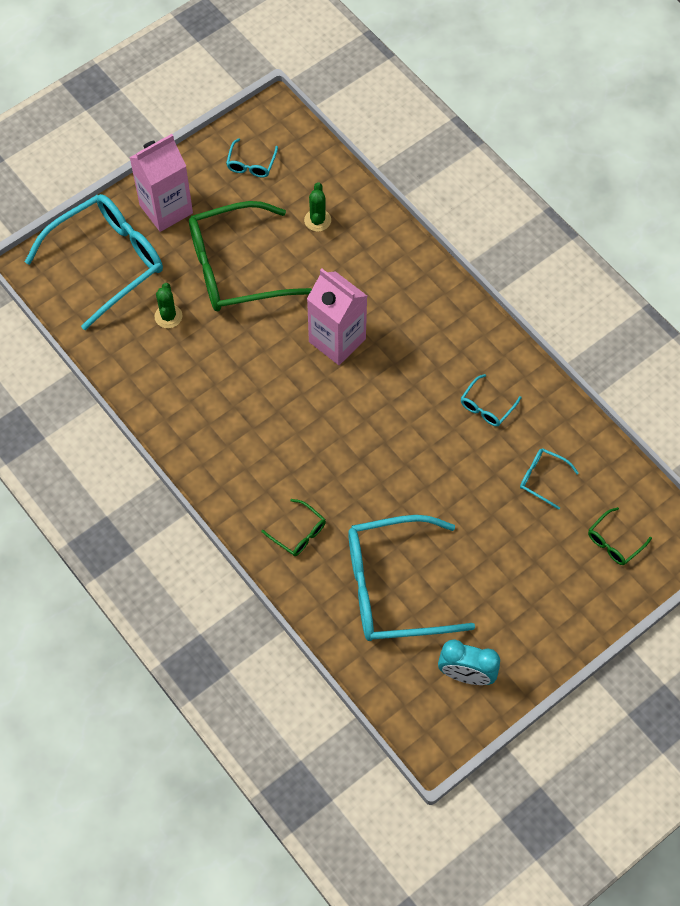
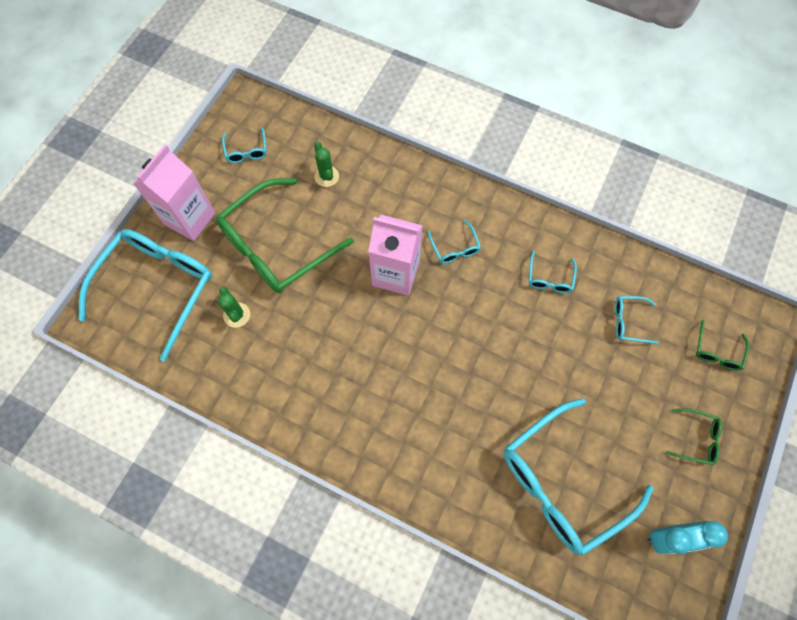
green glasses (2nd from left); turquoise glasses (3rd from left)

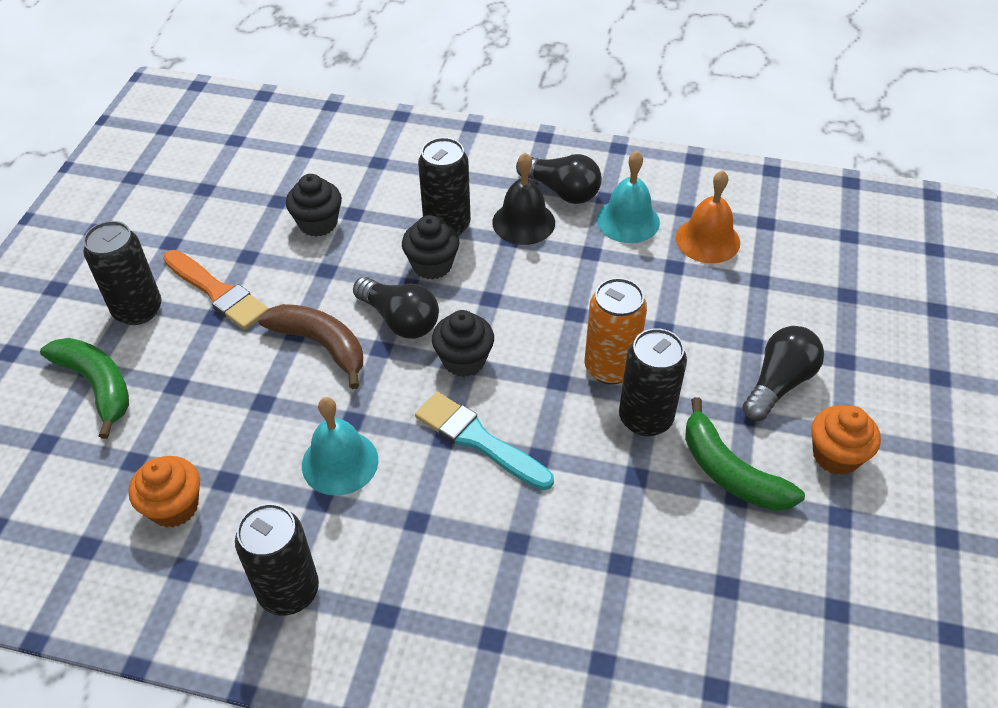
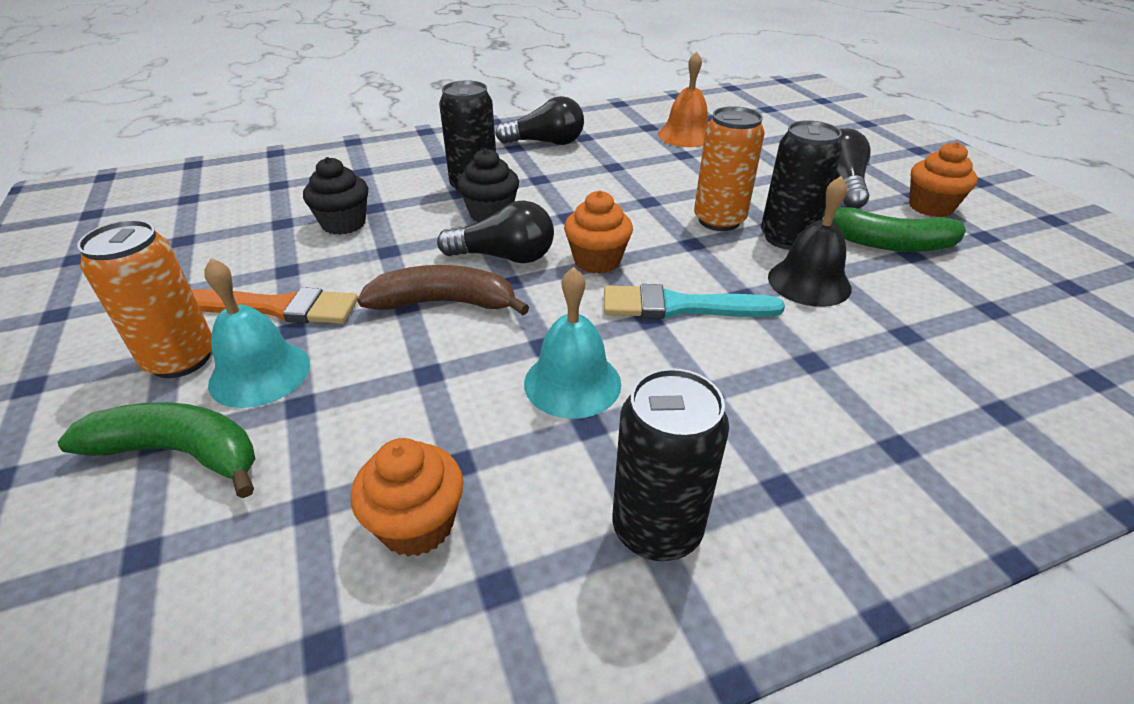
turquoise bell (1st from left); black bell; orange can (1st from left); orange cupcake (2nd from left)

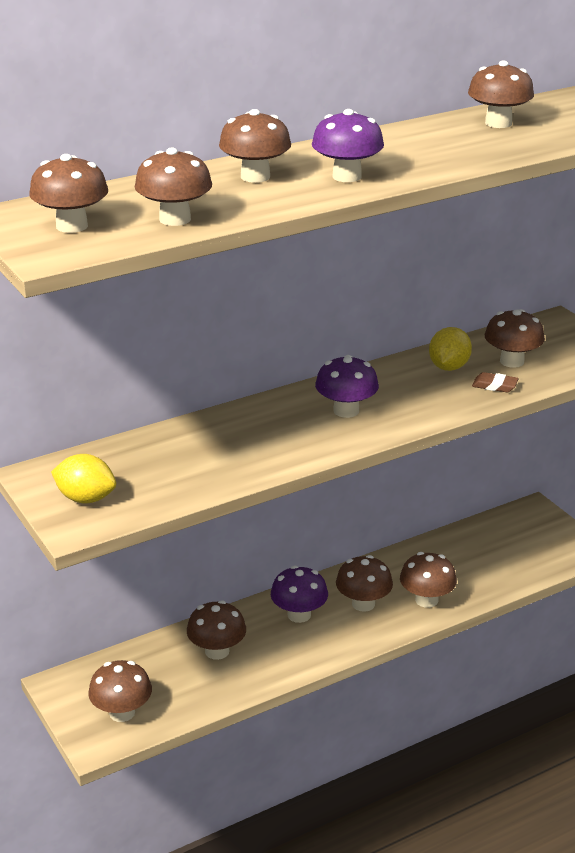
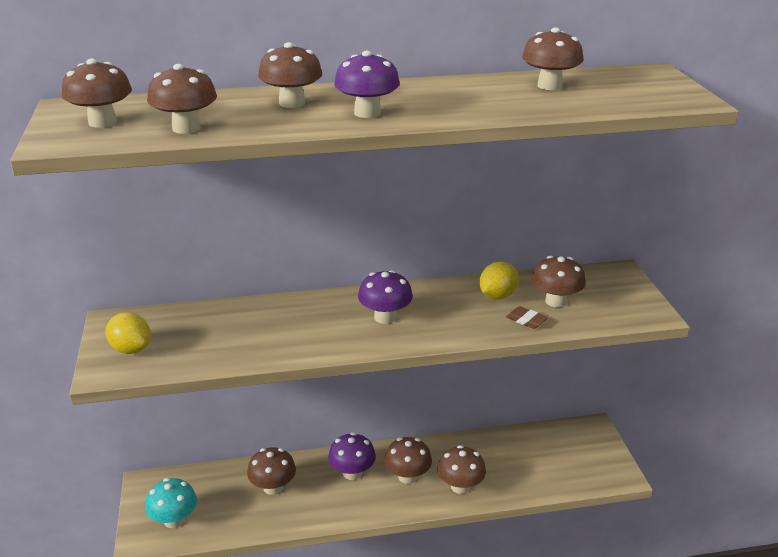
turquoise mushroom

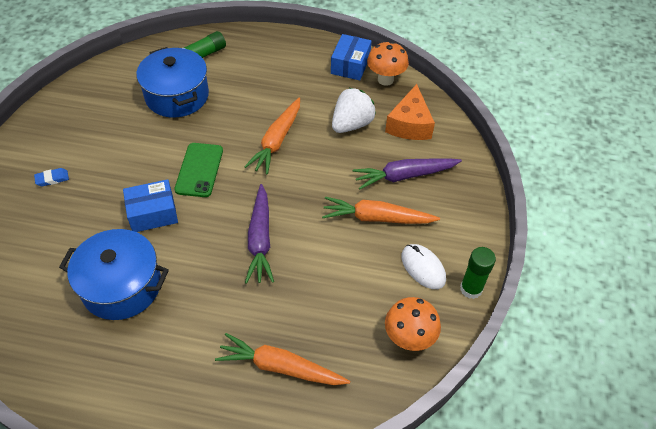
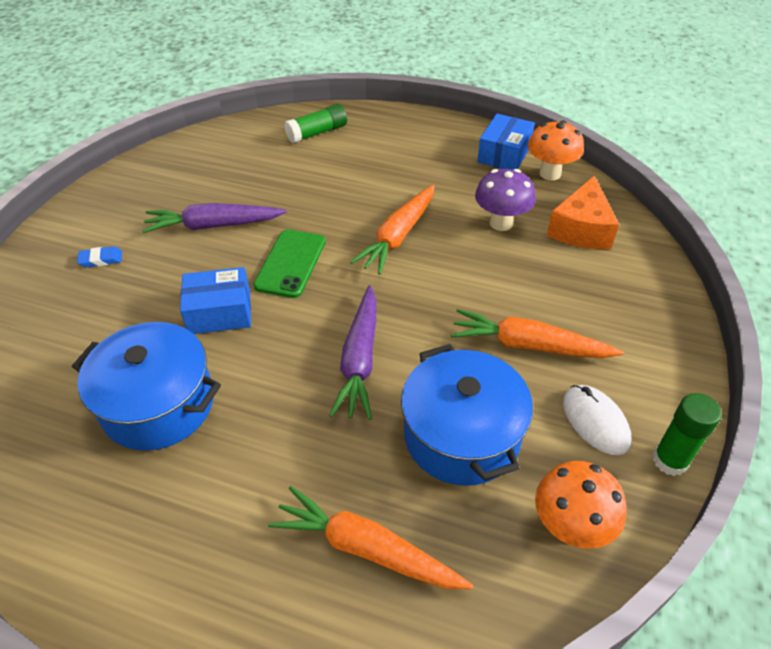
blue pot (2nd from left); purple mushroom; purple carrot (1st from left)

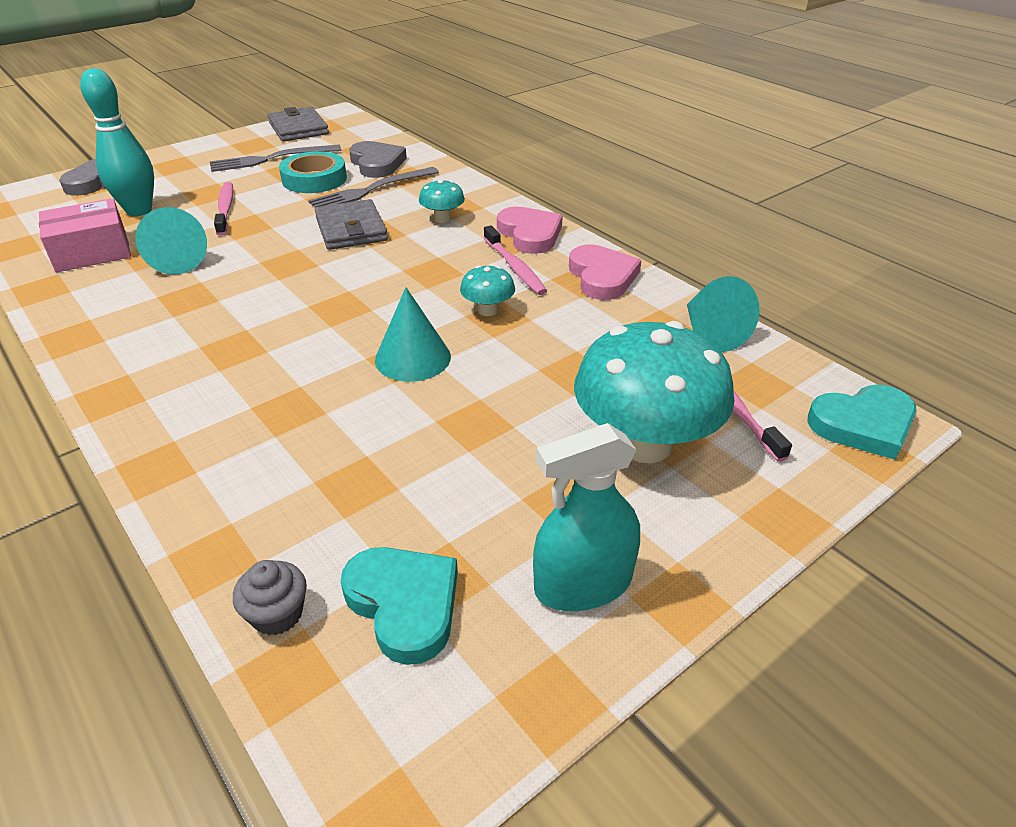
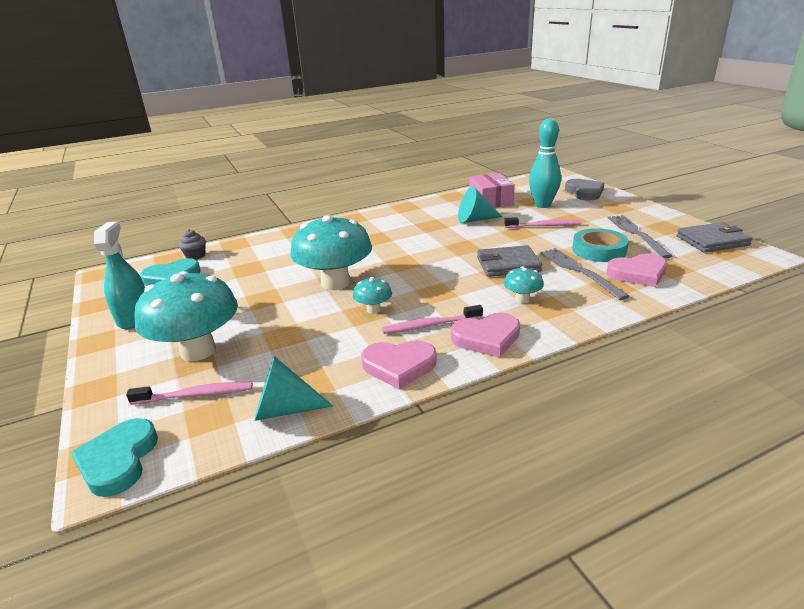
pink heart (3rd from left); turquoise mushroom (2nd from left)

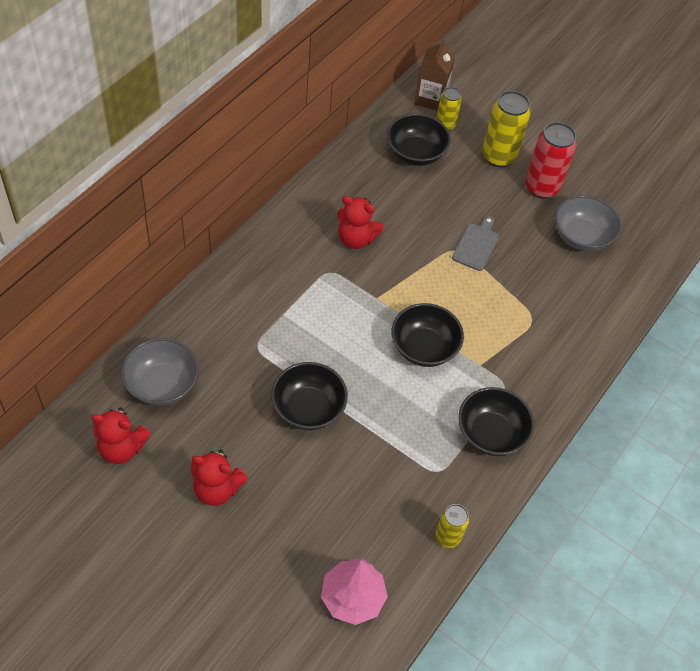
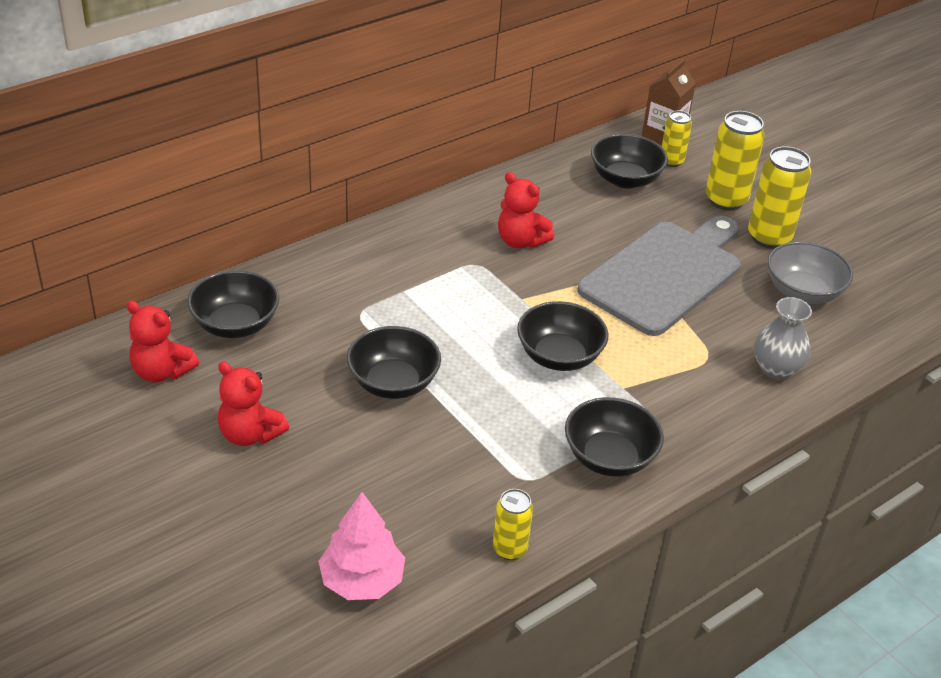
yellow can (4th from left); grey cutting board; black bowl (1st from left); grey vase

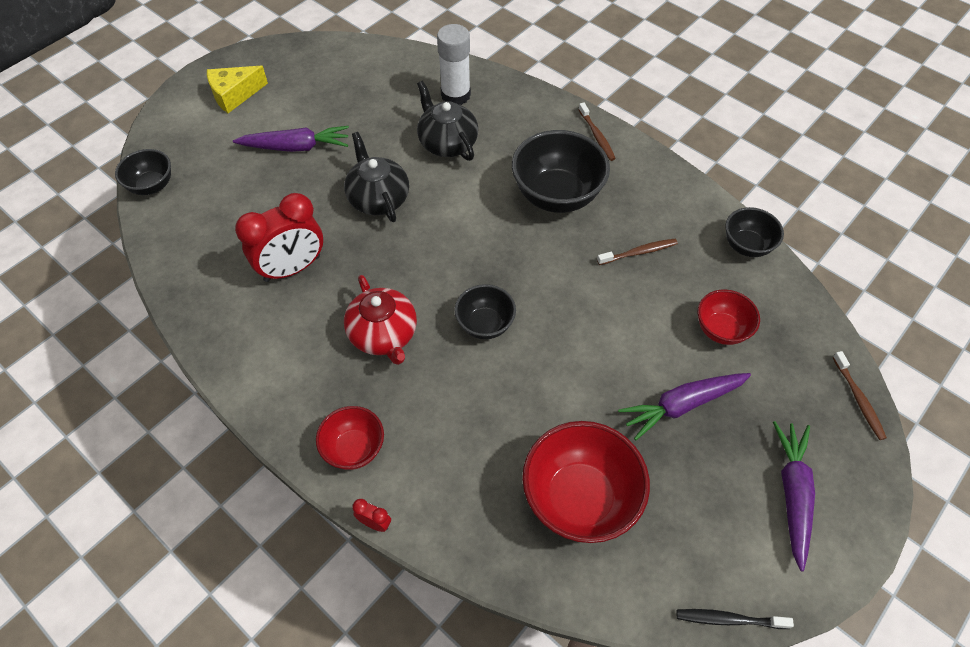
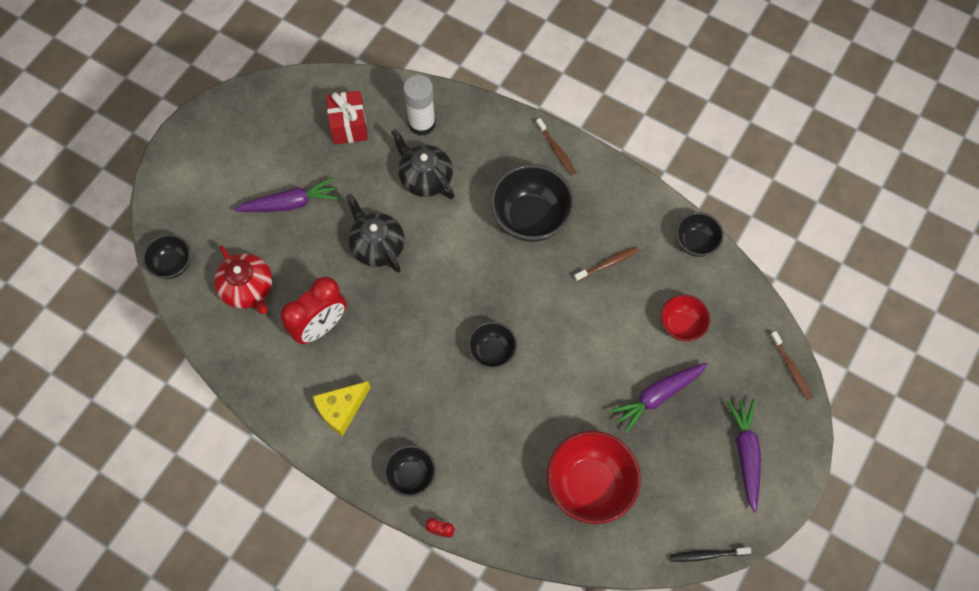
yellow cheese; red teapot; black bowl (2nd from left); red gift

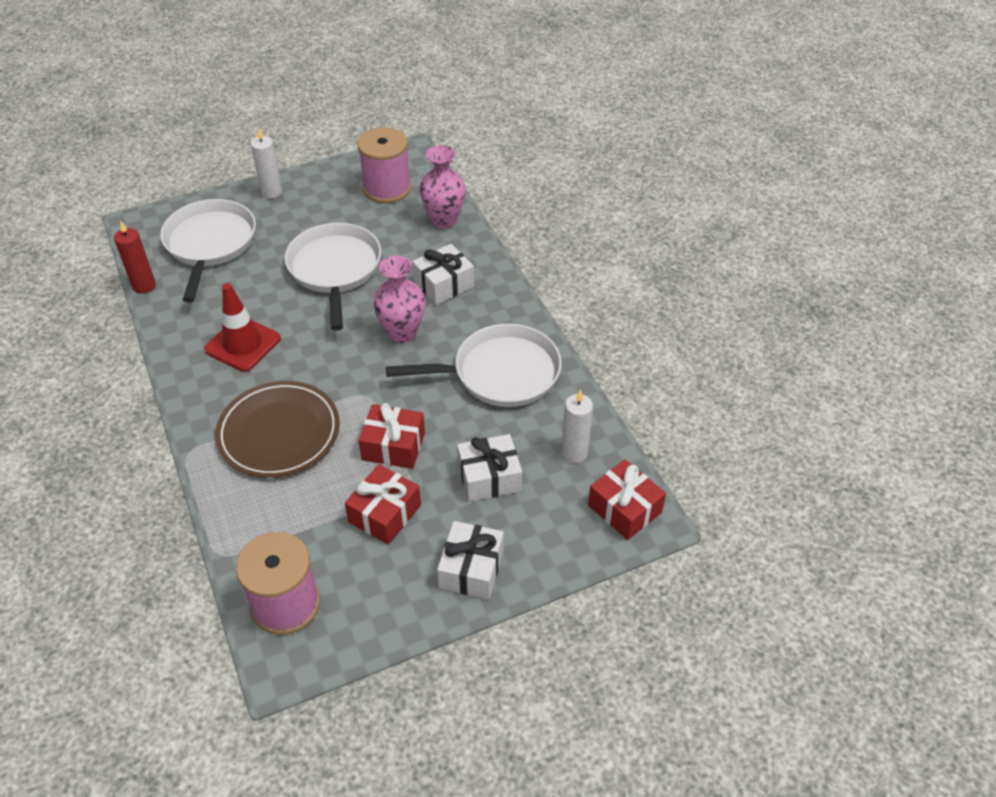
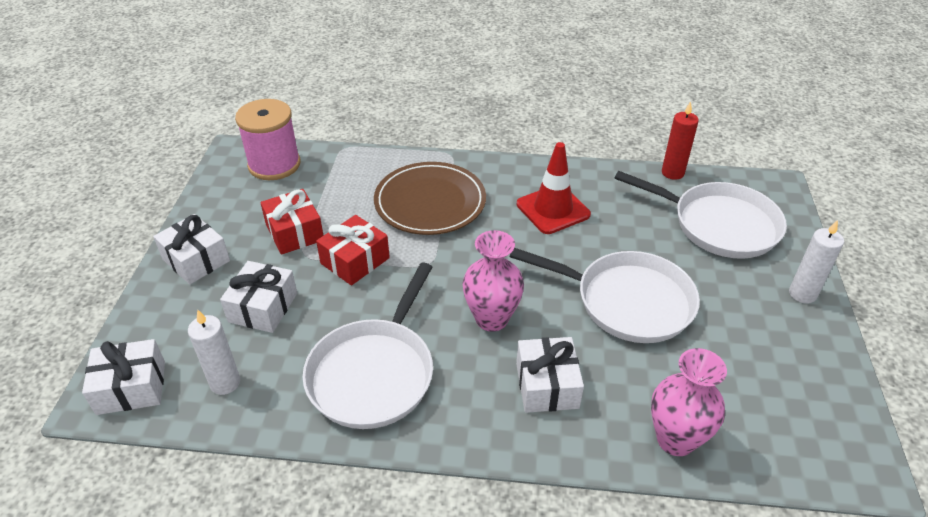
pink spool (2nd from left in the first image); white gift (1st from left)

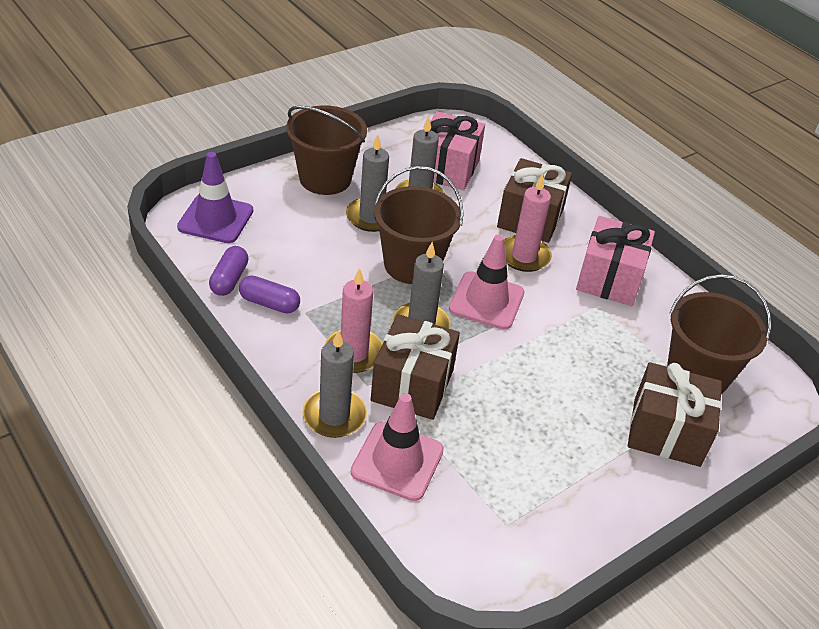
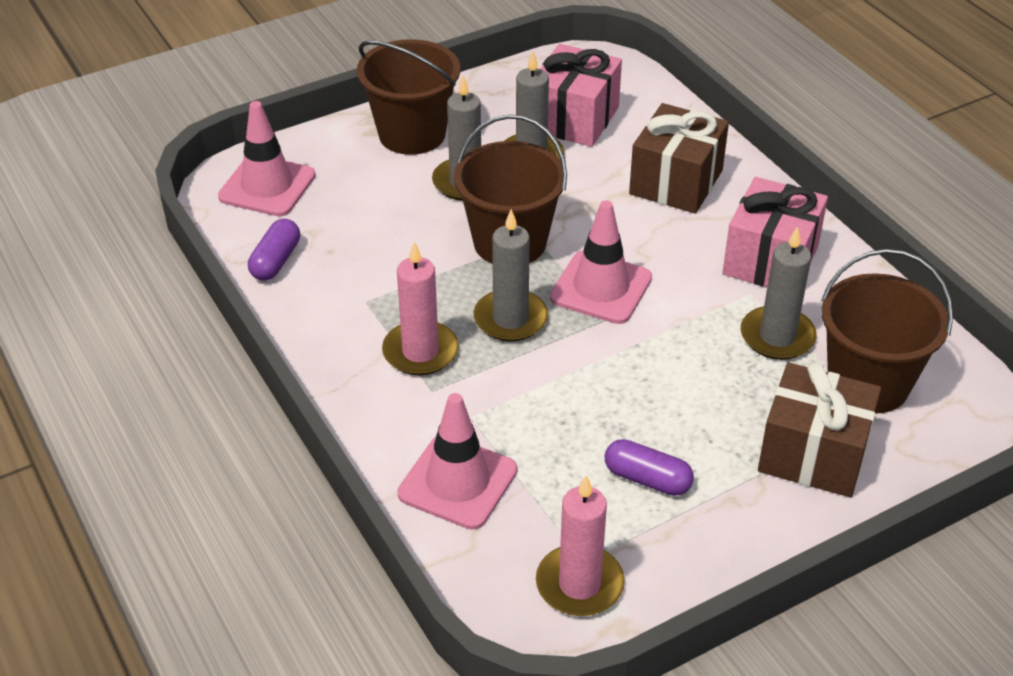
pink traffic cone (1st from left); pink candle (2nd from left); purple capsule (2nd from left); brown gift (1st from left in the first image); grey candle (4th from left)

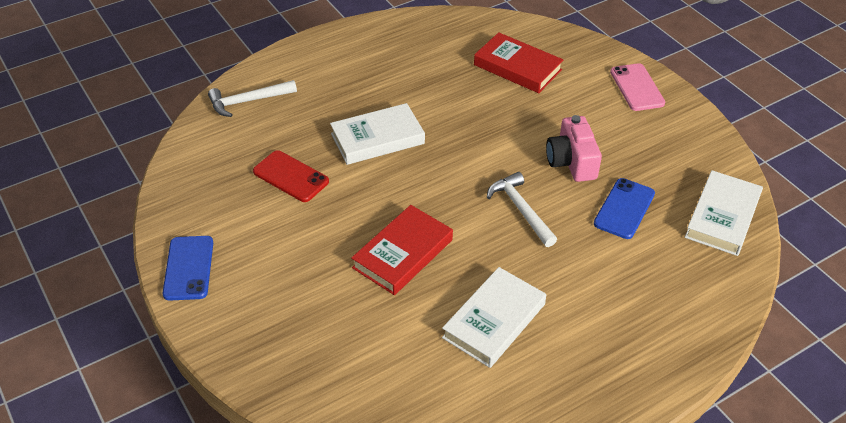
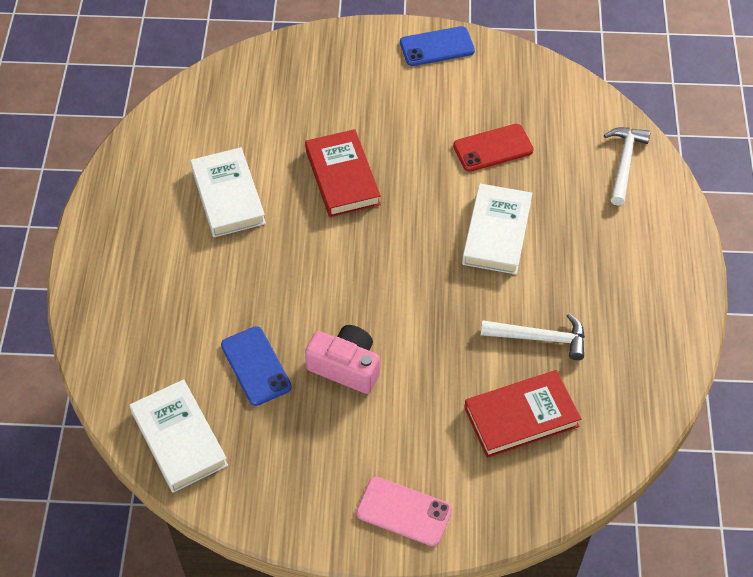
white hammer (1st from left); blue phone (2nd from left)

